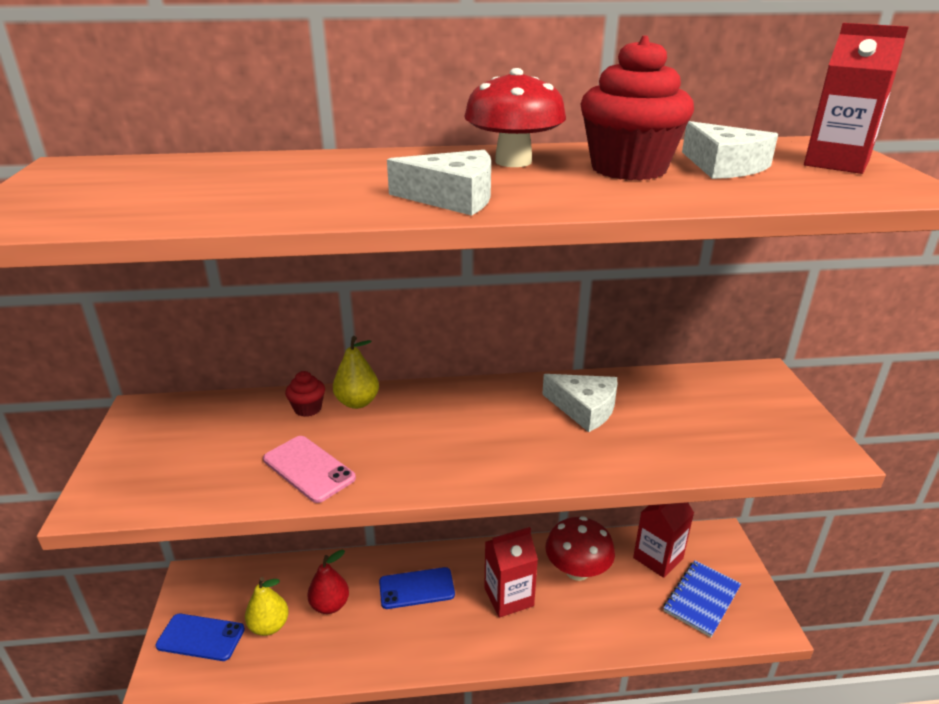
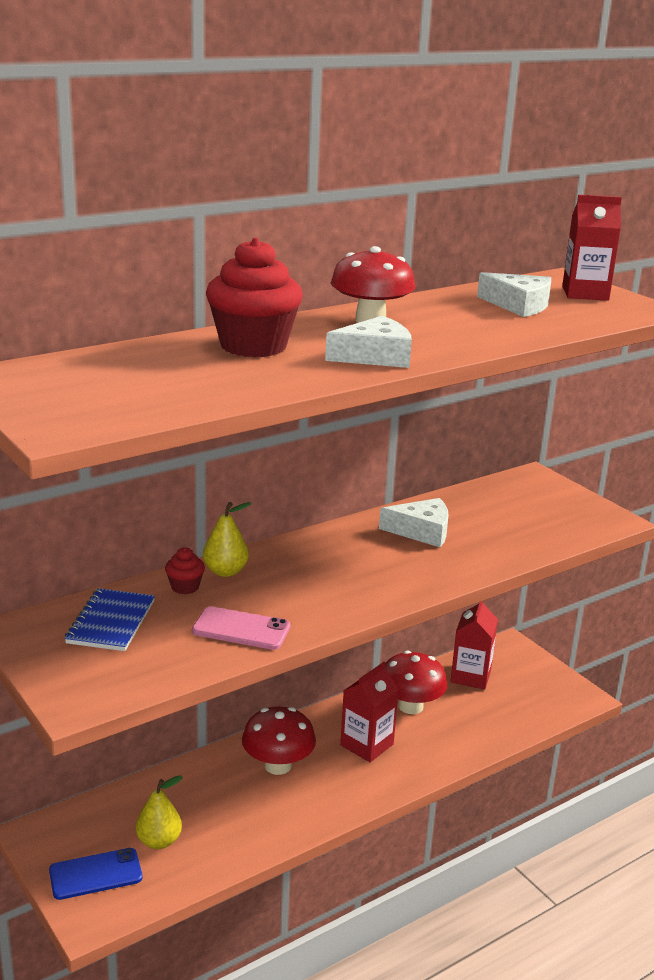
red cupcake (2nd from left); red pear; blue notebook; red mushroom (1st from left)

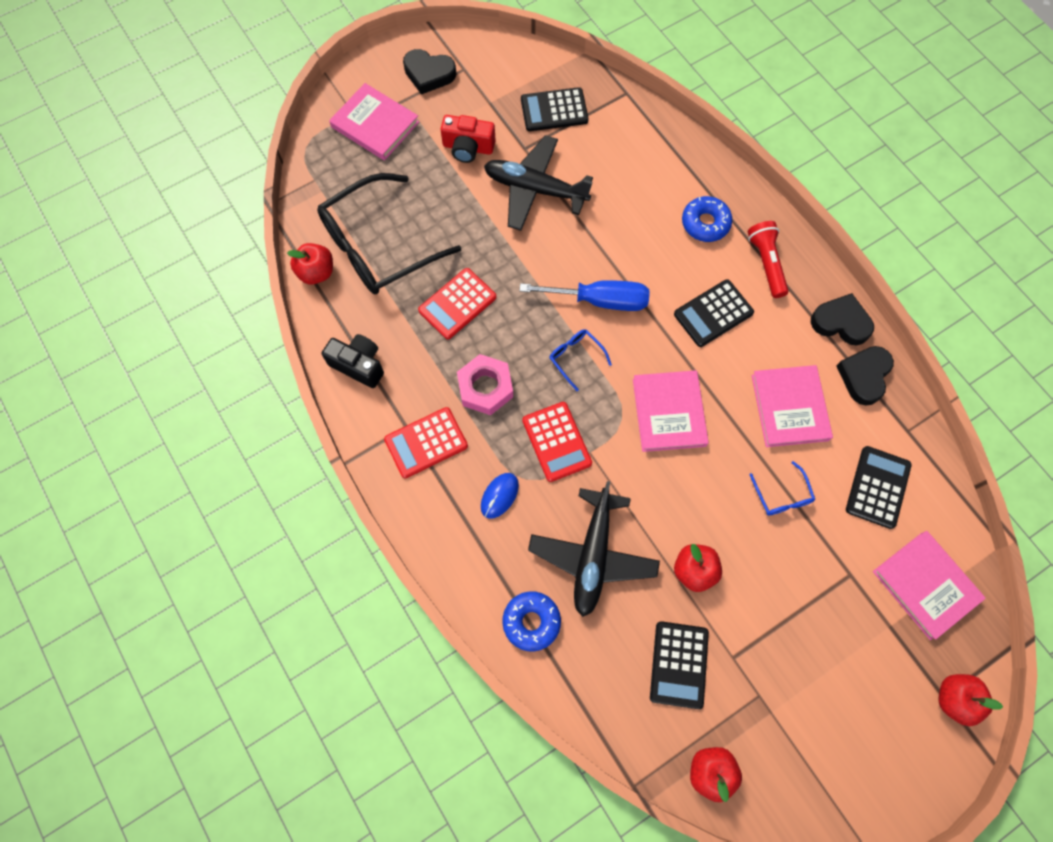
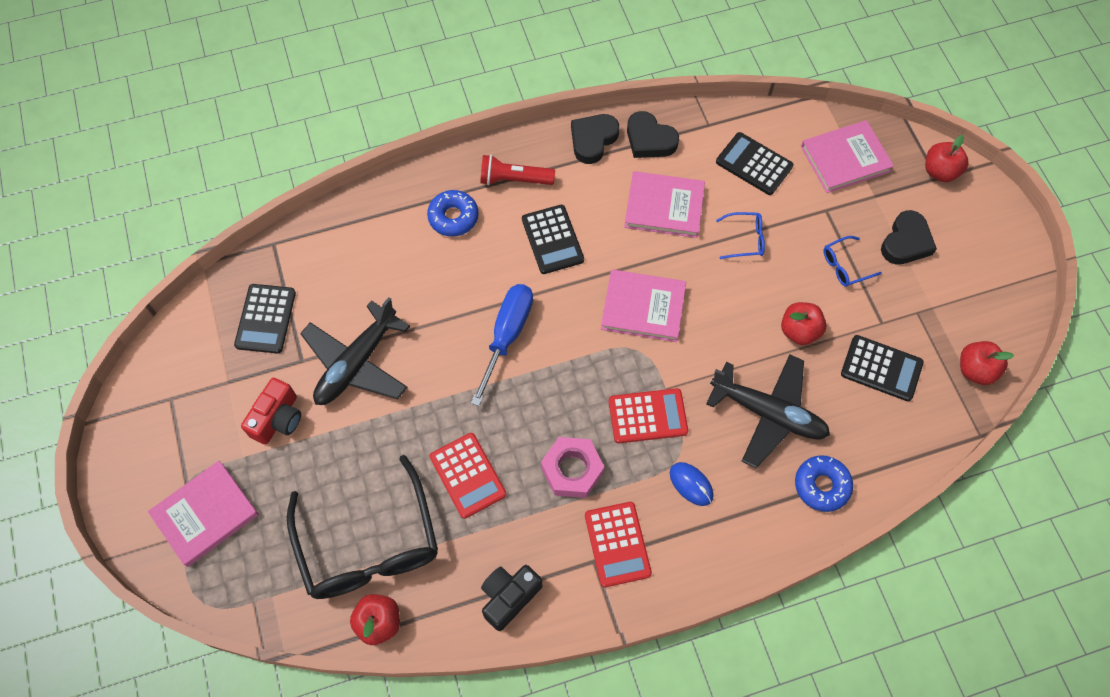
black heart (3rd from left); blue glasses (2nd from left)

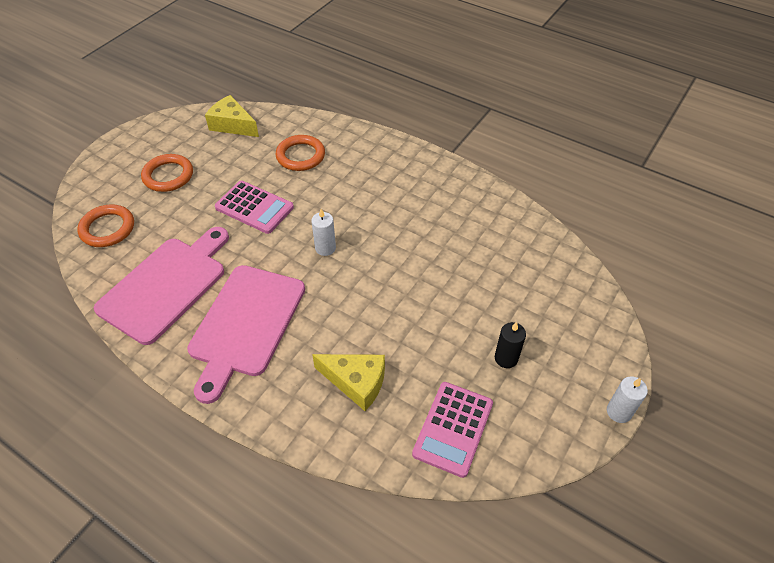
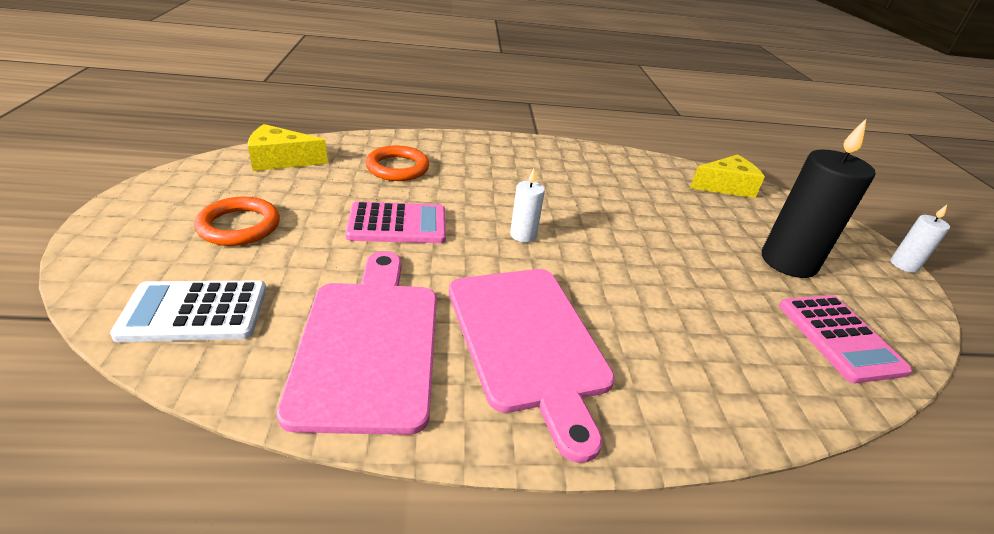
white calculator; black candle; yellow cheese (2nd from left)

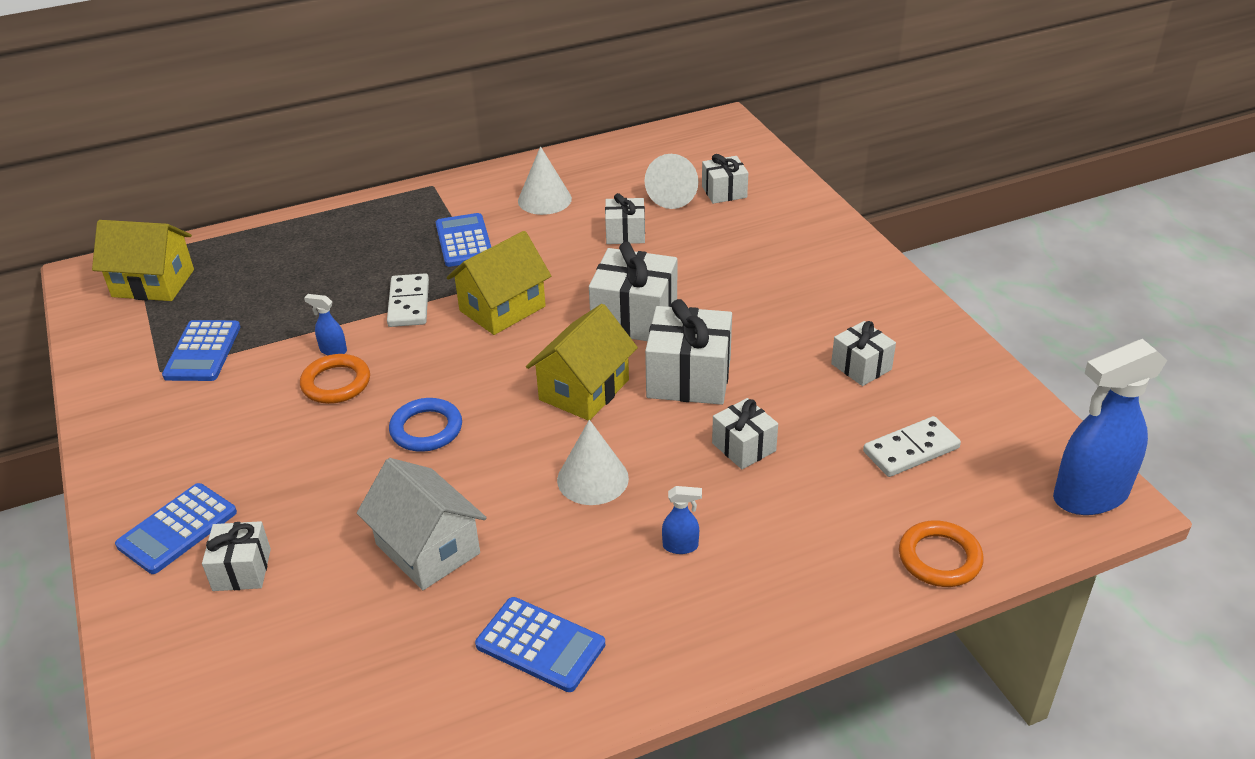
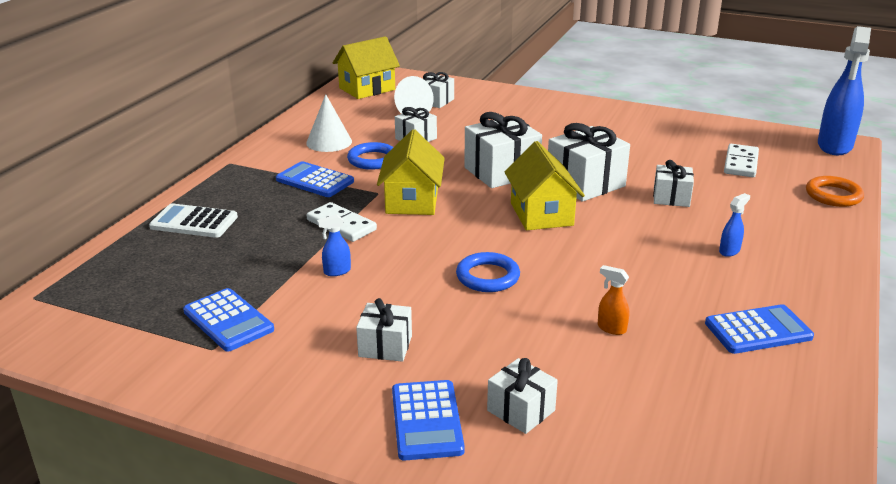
yellow house (1st from left); white gift (1st from left); orange ring (1st from left in the first image); white cone (2nd from left in the first image); orange spray bottle; blue ring (1st from left); white calculator

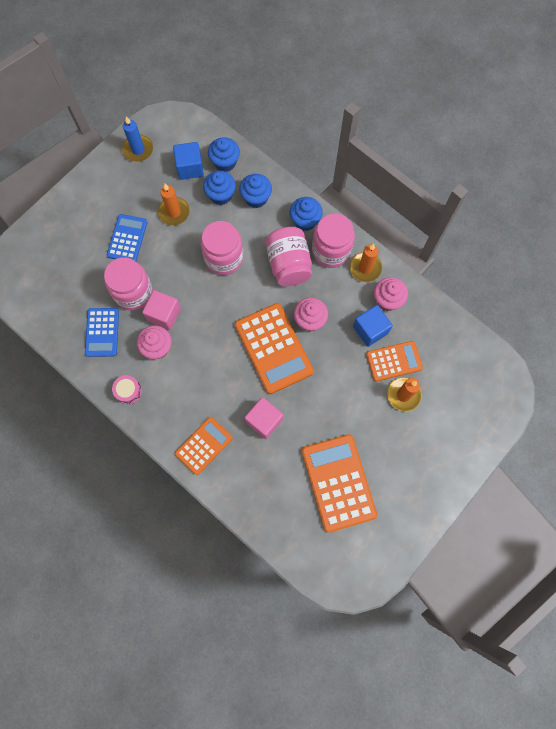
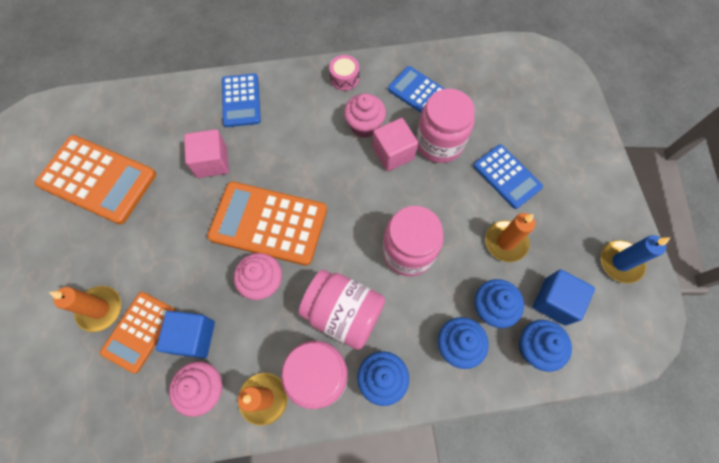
blue calculator (1st from left)

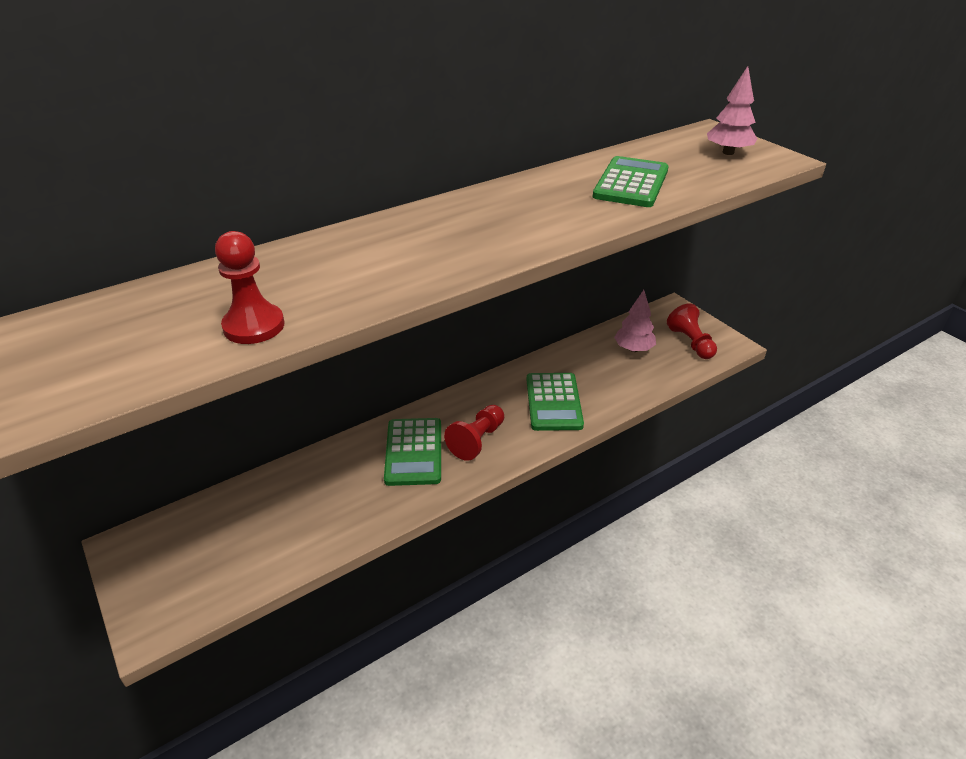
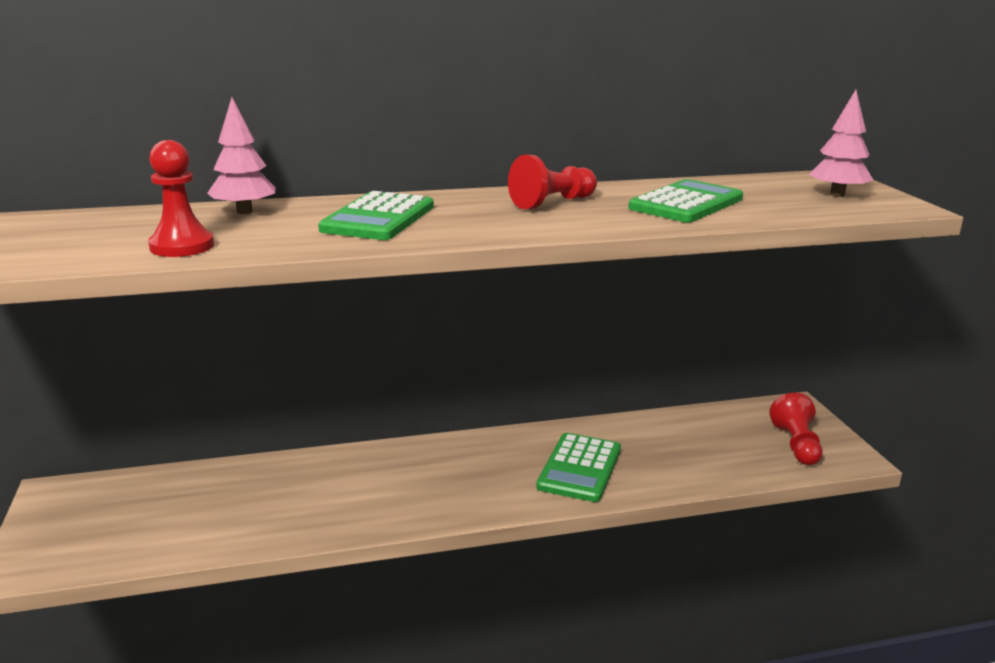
pink tree (1st from left); red pawn (2nd from left); green calculator (1st from left)

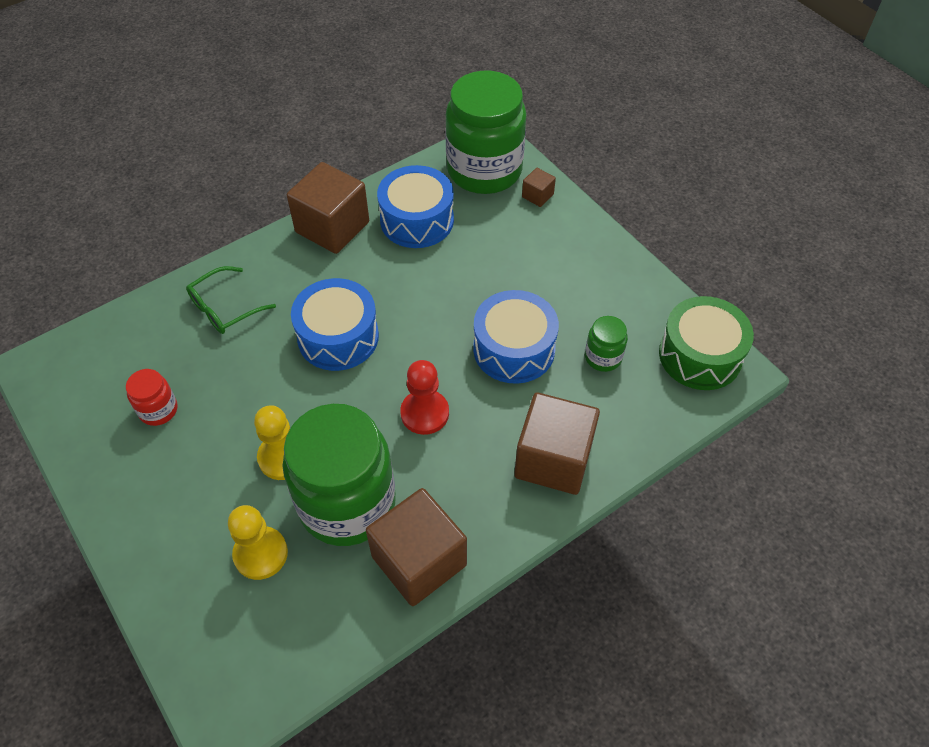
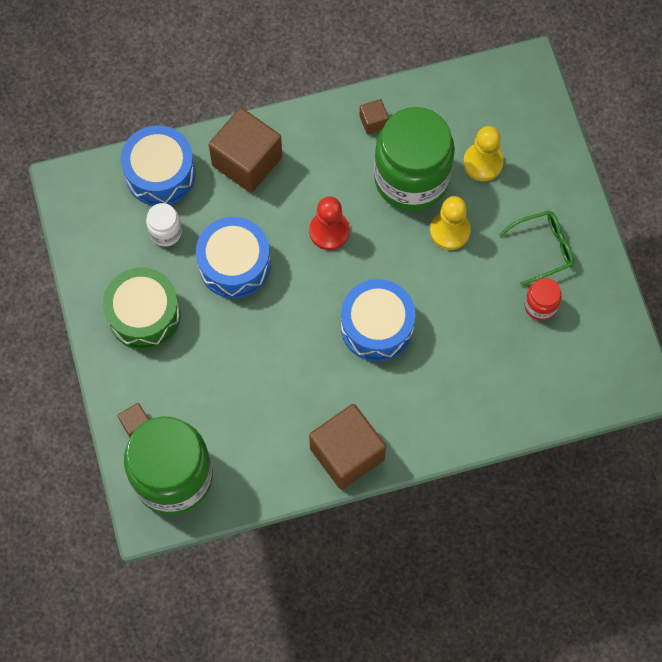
blue drum (1st from left); green glasses; green drum; white jar; brown cube (4th from left)

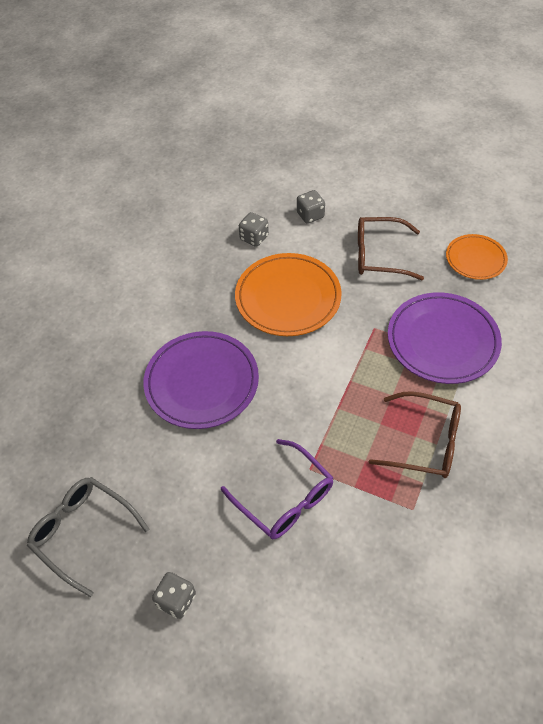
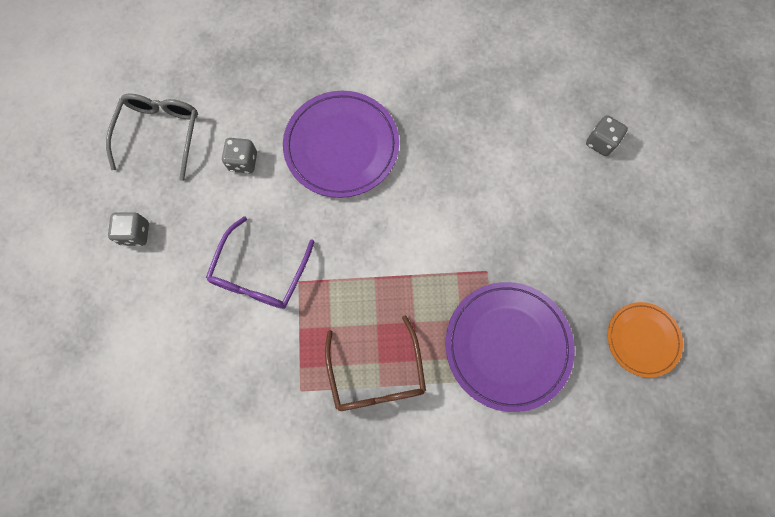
grey dice (2nd from left); brown glasses (1st from left in the first image); orange plate (1st from left in the first image)

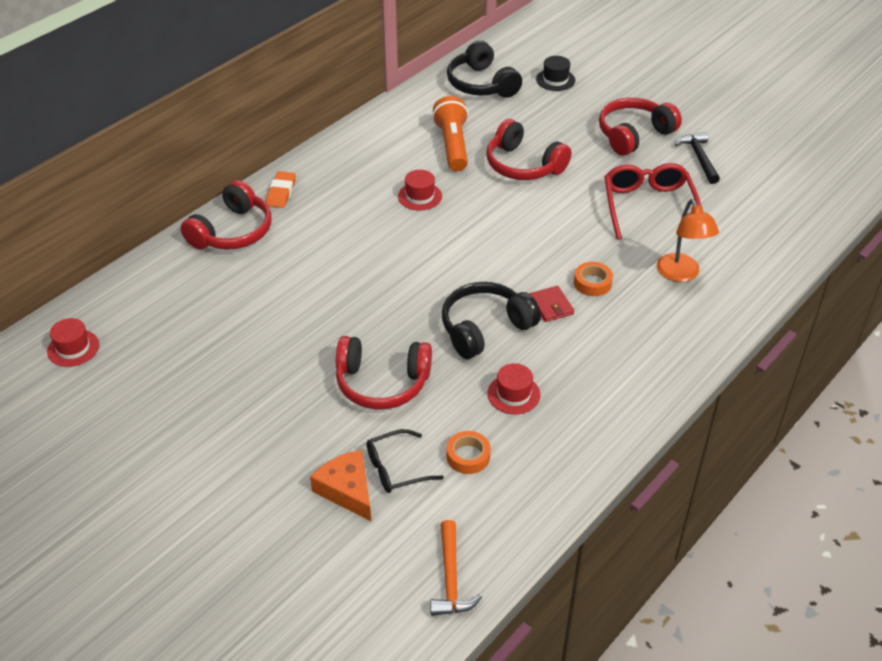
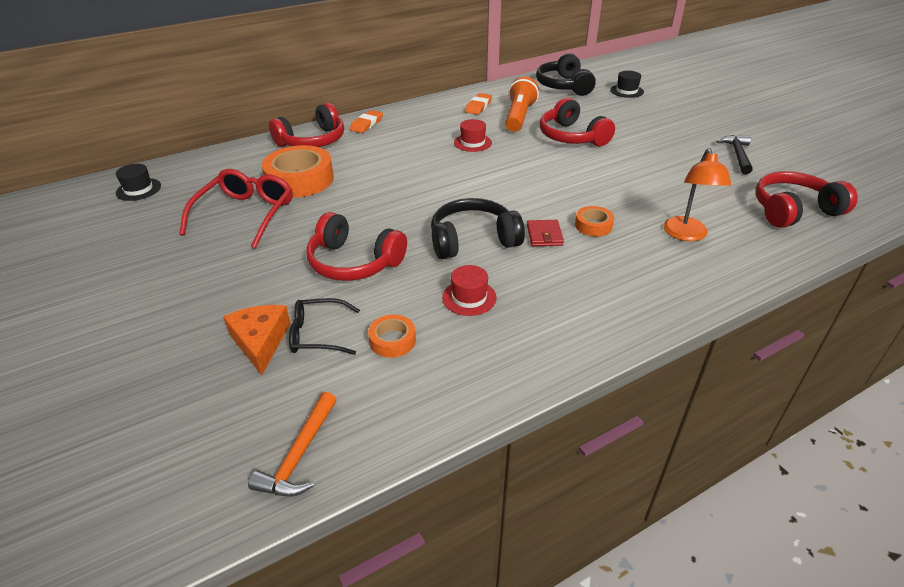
red headphones (4th from left); red glasses; black hat (1st from left); orange eraser (2nd from left); orange tape (1st from left)

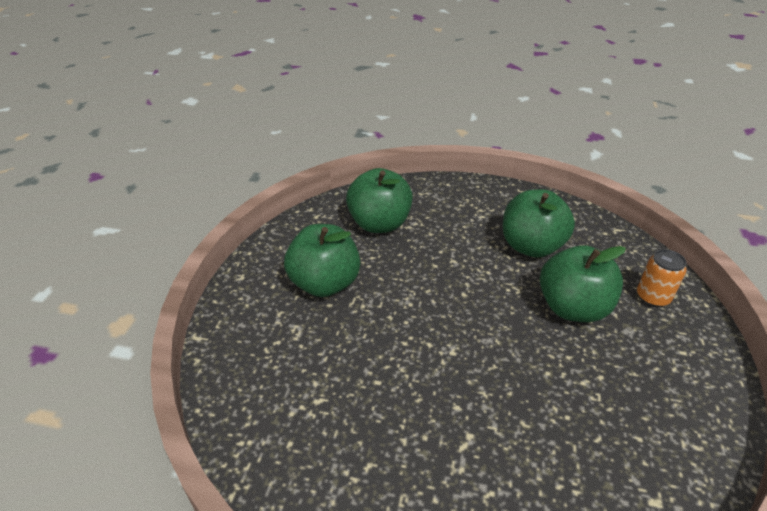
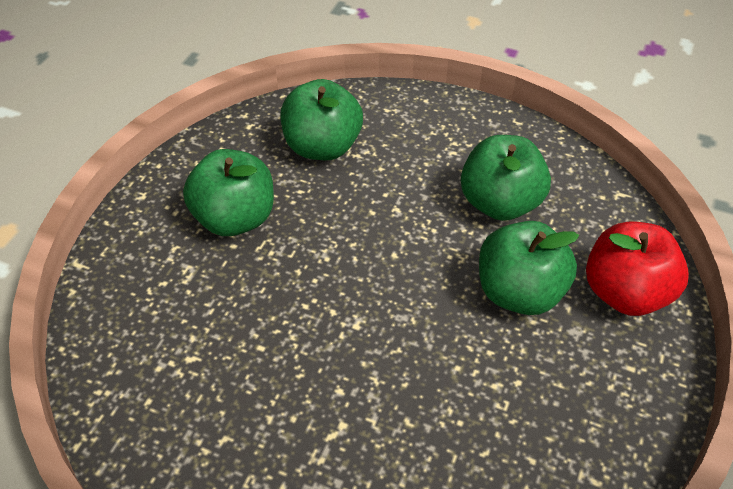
red apple

